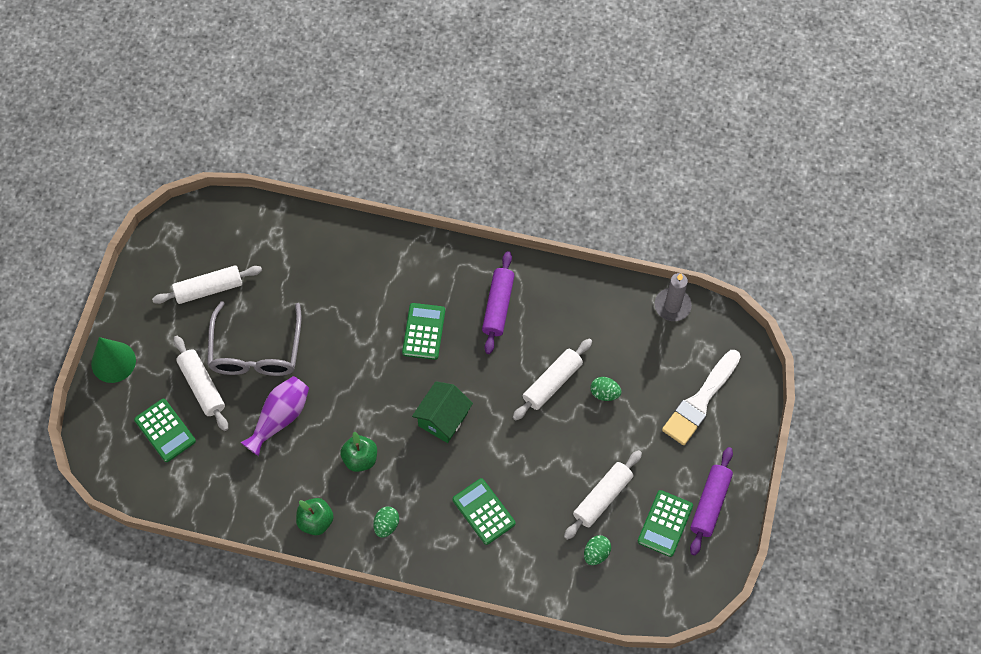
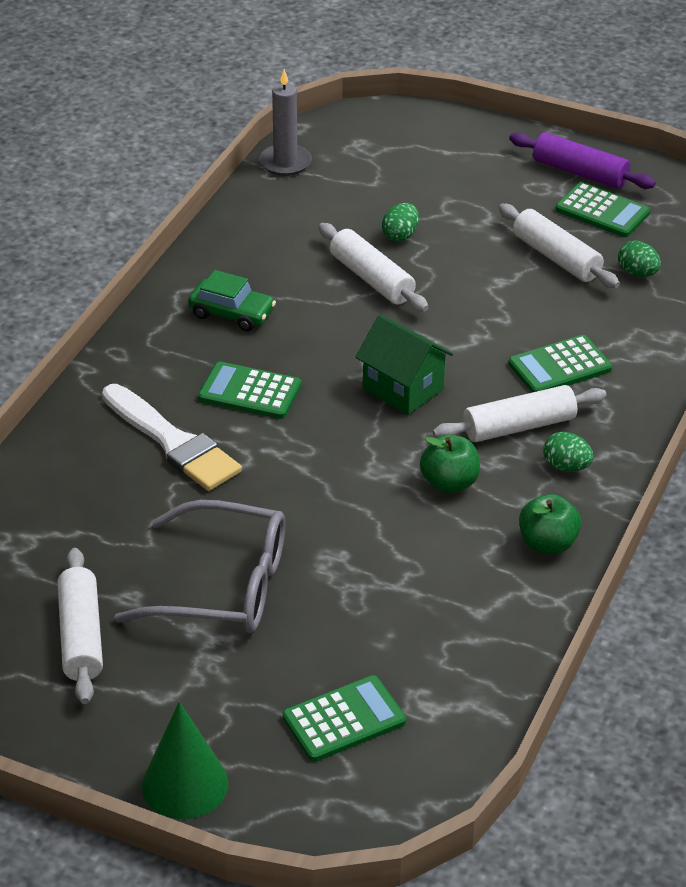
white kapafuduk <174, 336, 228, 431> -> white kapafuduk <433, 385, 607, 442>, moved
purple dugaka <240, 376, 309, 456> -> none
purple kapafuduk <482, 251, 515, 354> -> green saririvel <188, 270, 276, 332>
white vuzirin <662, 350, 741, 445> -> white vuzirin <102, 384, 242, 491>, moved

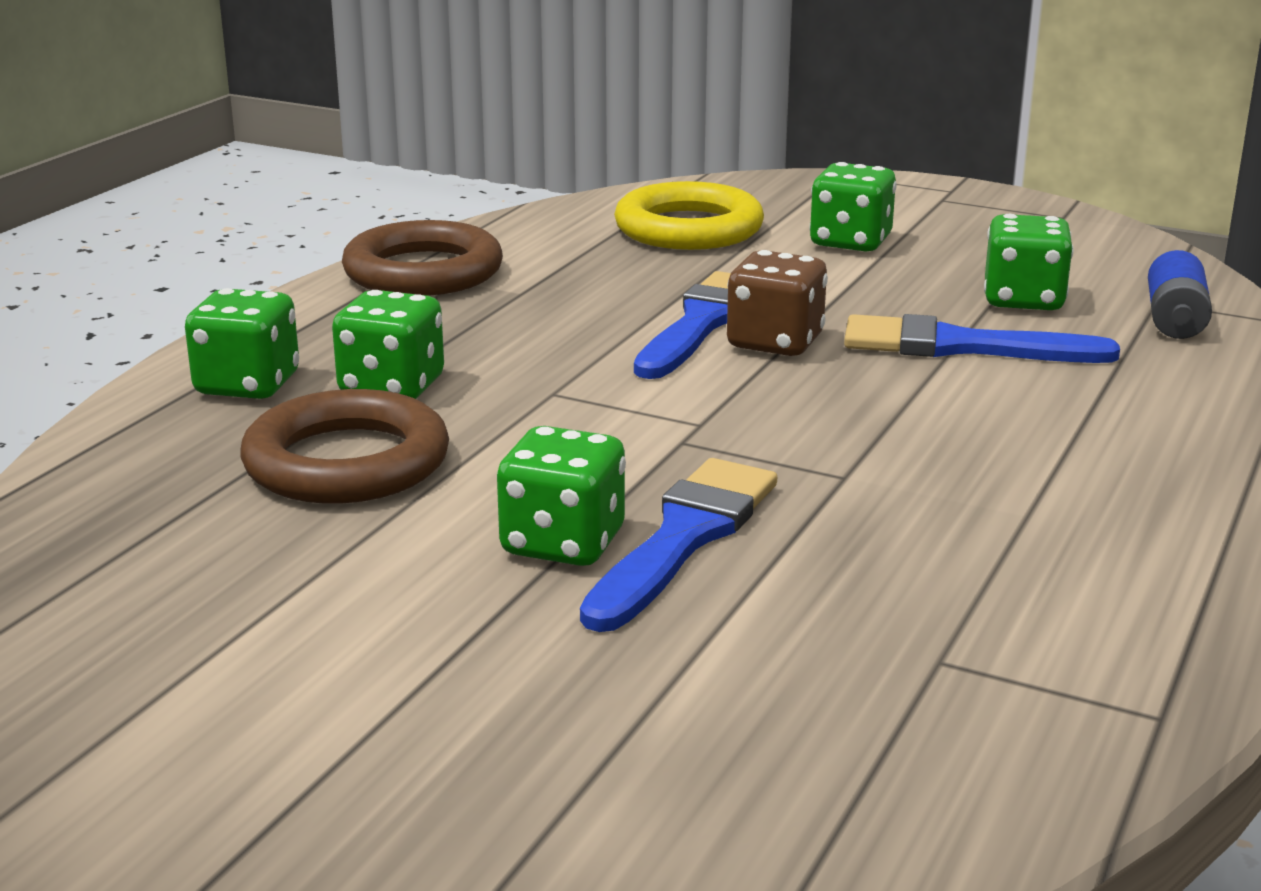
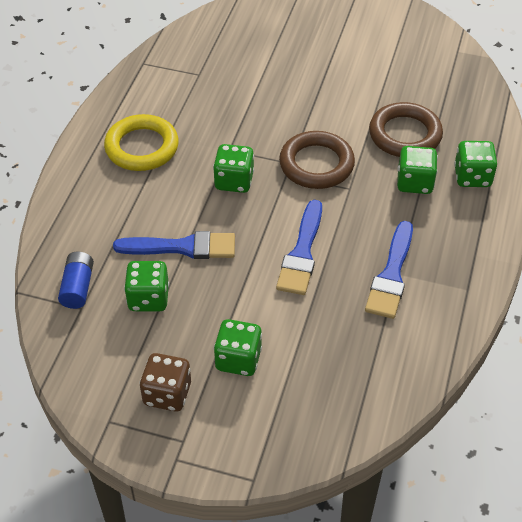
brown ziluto <342, 220, 503, 296> -> brown ziluto <279, 131, 355, 189>, moved
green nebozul <497, 426, 626, 566> -> green nebozul <213, 144, 254, 193>, moved
blue vuzirin <580, 458, 777, 632> -> blue vuzirin <365, 221, 413, 319>, moved
yellow ziluto <614, 181, 764, 250> -> yellow ziluto <104, 114, 179, 171>, moved
brown nebozul <727, 250, 828, 356> -> brown nebozul <140, 353, 191, 412>, moved

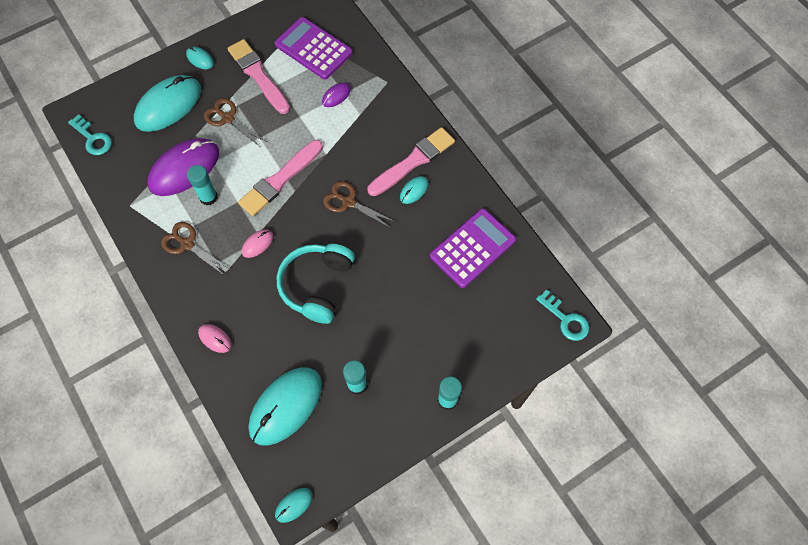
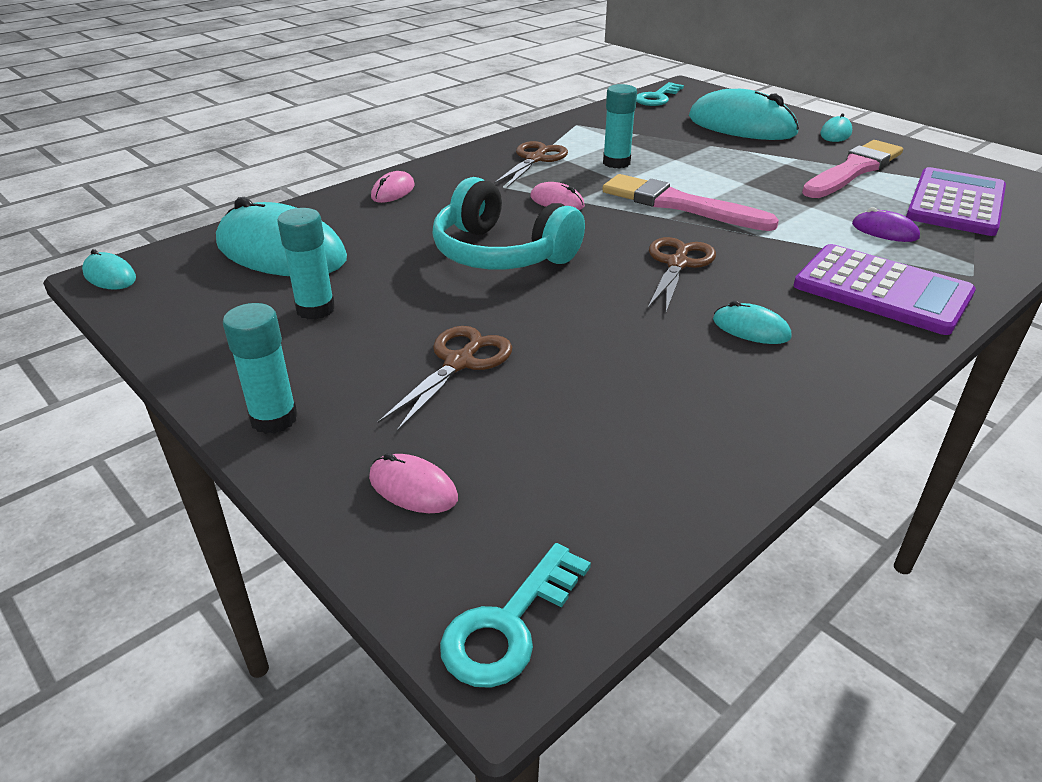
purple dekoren <147, 138, 219, 196> -> none
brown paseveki <204, 98, 266, 146> -> brown paseveki <378, 326, 512, 432>, moved
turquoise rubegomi <277, 244, 355, 324> -> turquoise rubegomi <432, 177, 585, 269>, 150 degrees counterclockwise
pink vuzirin <368, 127, 455, 196> -> none
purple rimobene <430, 208, 516, 288> -> purple rimobene <794, 244, 976, 335>, moved
none -> pink dekoren <369, 453, 458, 513>

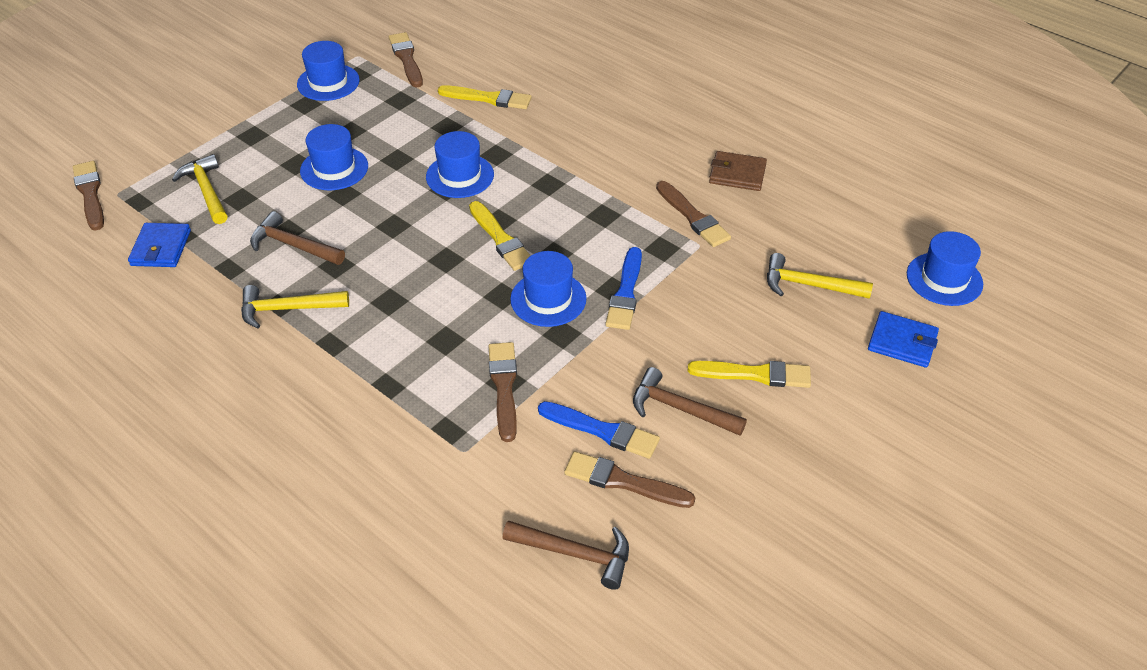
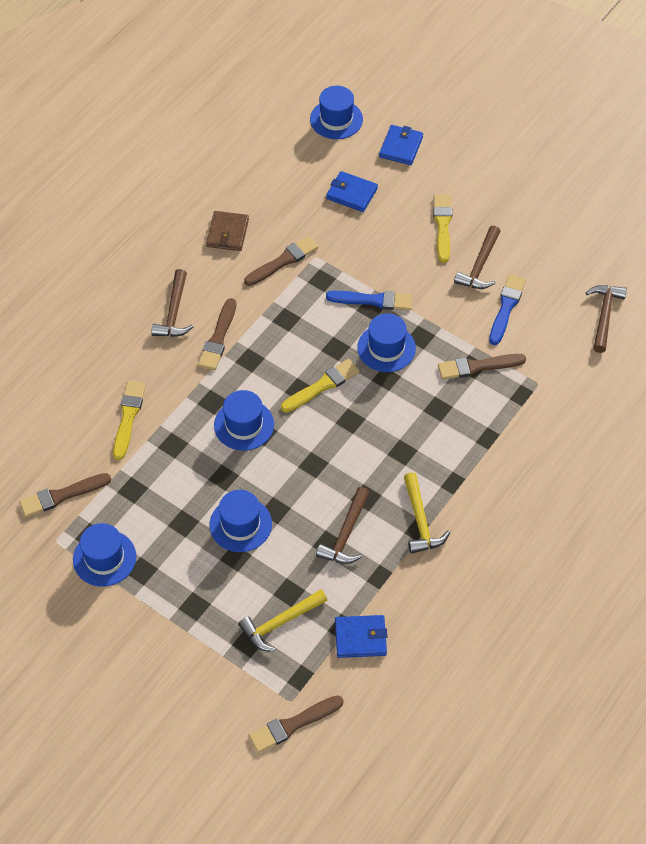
brown vuzirin <564, 451, 695, 508> -> brown vuzirin <198, 298, 236, 370>, moved
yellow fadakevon <767, 253, 873, 299> -> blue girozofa <326, 171, 378, 212>
none -> brown fadakevon <151, 269, 193, 337>

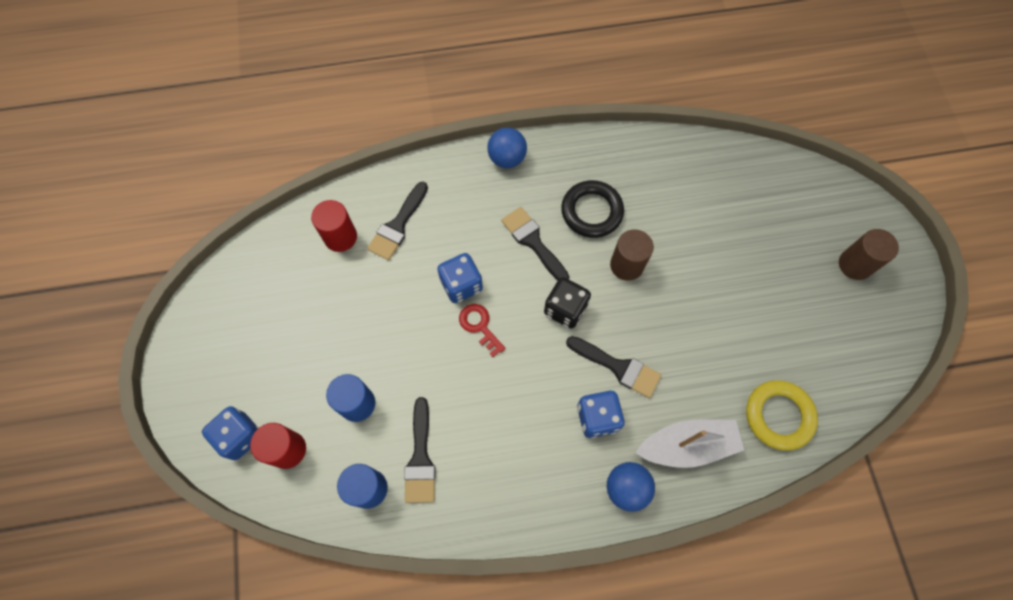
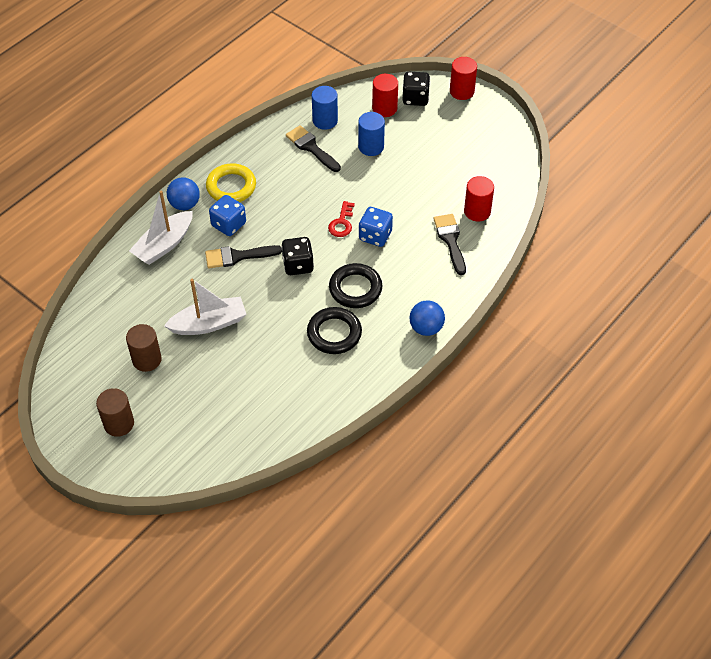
blue nebozul <202, 406, 259, 460> -> black nebozul <403, 72, 430, 106>
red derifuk <459, 304, 506, 357> -> red derifuk <328, 201, 355, 237>, 90 degrees clockwise
black vuzirin <501, 207, 569, 281> -> black ziluto <329, 263, 382, 308>
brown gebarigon <610, 230, 654, 281> -> brown gebarigon <126, 324, 162, 372>, moved
yellow ziluto <746, 380, 818, 451> -> yellow ziluto <206, 163, 256, 202>, moved
none -> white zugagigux <164, 279, 246, 335>
none -> red gebarigon <450, 57, 477, 100>

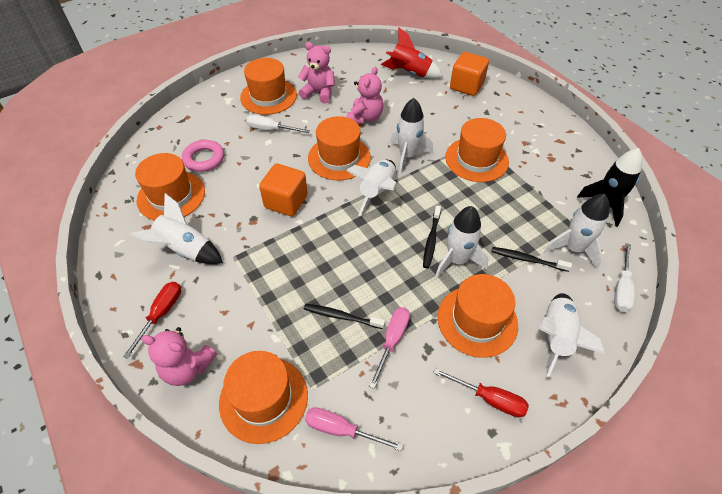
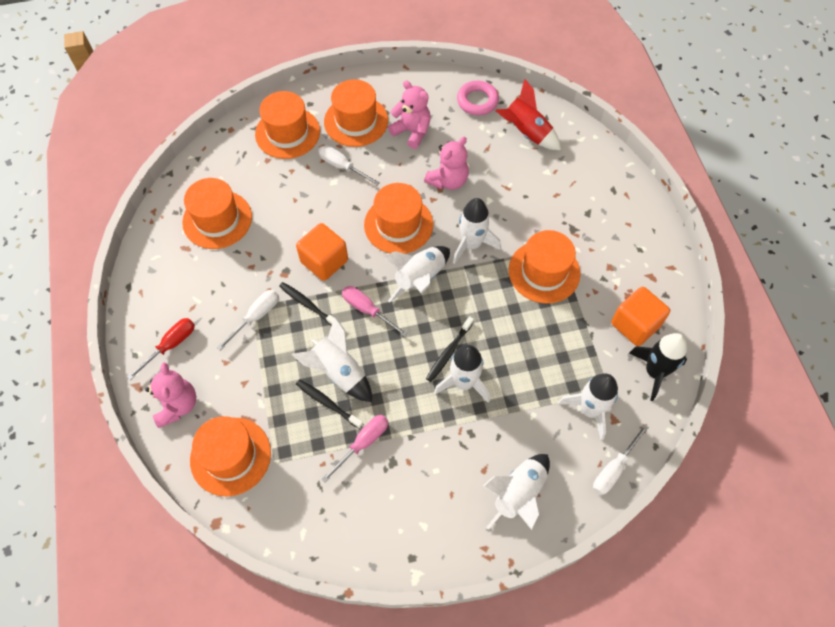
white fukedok <130, 193, 223, 264> -> white fukedok <292, 316, 372, 402>, moved
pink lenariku <141, 327, 217, 386> -> pink lenariku <145, 362, 196, 428>, 135 degrees counterclockwise
pink ziluto <182, 140, 224, 172> -> pink ziluto <457, 81, 499, 115>, moved
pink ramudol <305, 407, 403, 451> -> pink ramudol <342, 286, 408, 337>, moved
red ramudol <433, 368, 529, 417> -> none
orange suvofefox <437, 274, 518, 358> -> orange suvofefox <255, 91, 320, 159>, moved
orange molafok <450, 52, 489, 96> -> orange molafok <611, 287, 670, 346>, moved
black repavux <491, 247, 572, 272> -> black repavux <279, 282, 334, 326>, moved
none -> white ramudol <216, 290, 279, 351>

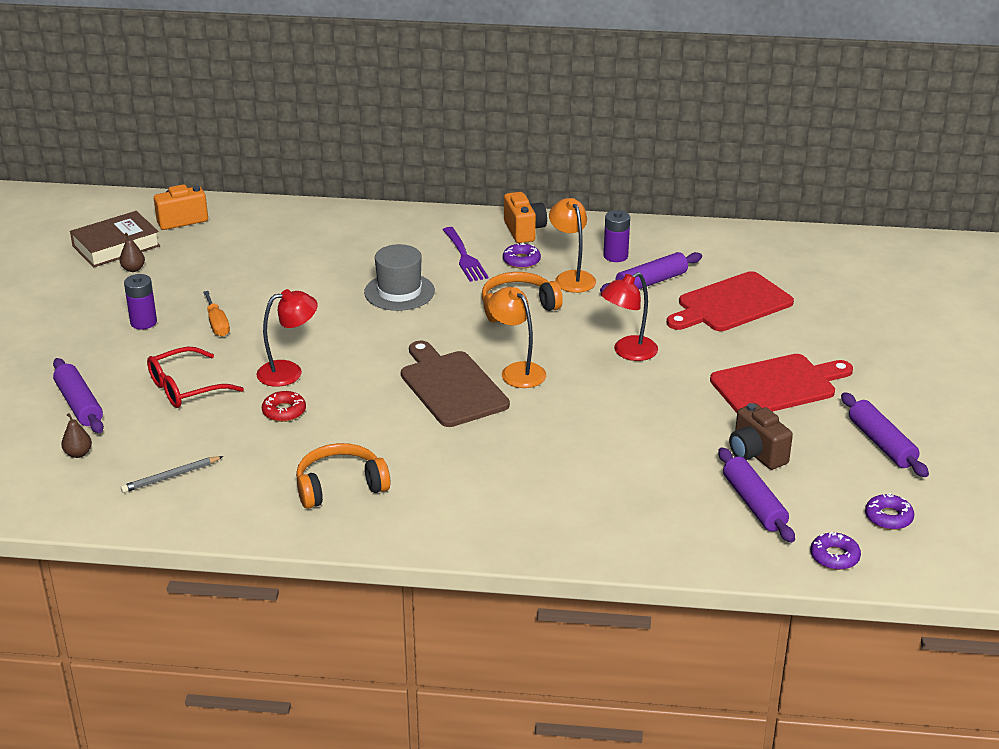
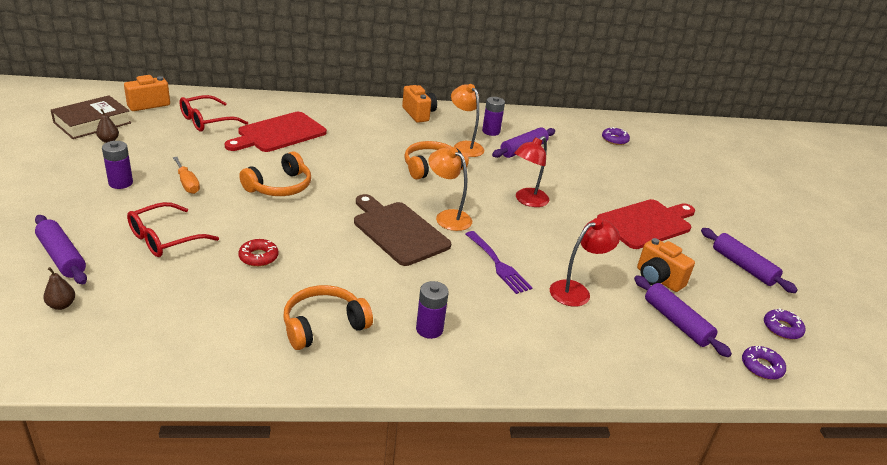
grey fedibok <121, 456, 223, 493> -> none
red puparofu <256, 289, 318, 387> -> red puparofu <550, 218, 620, 307>, moved
grey suvofefox <364, 244, 435, 311> -> none
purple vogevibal <443, 227, 489, 282> -> purple vogevibal <466, 231, 532, 294>, moved
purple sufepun <503, 242, 541, 268> -> purple sufepun <602, 127, 630, 145>, moved
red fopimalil <667, 271, 794, 331> -> red fopimalil <225, 112, 327, 152>, moved
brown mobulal <729, 403, 793, 470> -> orange mobulal <637, 238, 695, 292>
none -> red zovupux <179, 95, 248, 131>
none -> orange rubegomi <239, 151, 311, 196>
none -> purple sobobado <416, 281, 449, 339>

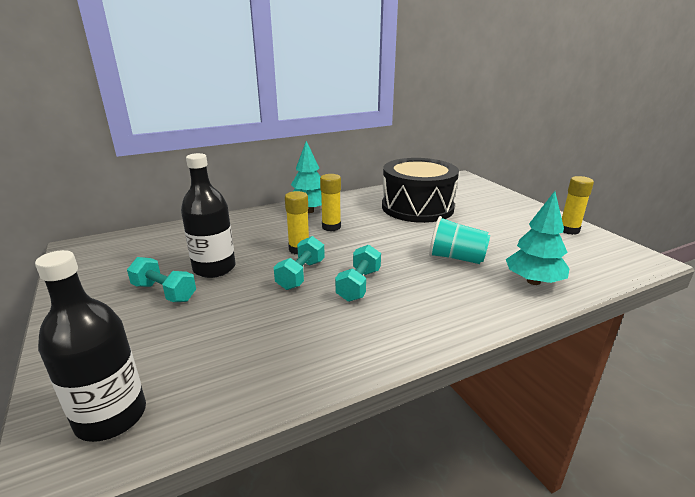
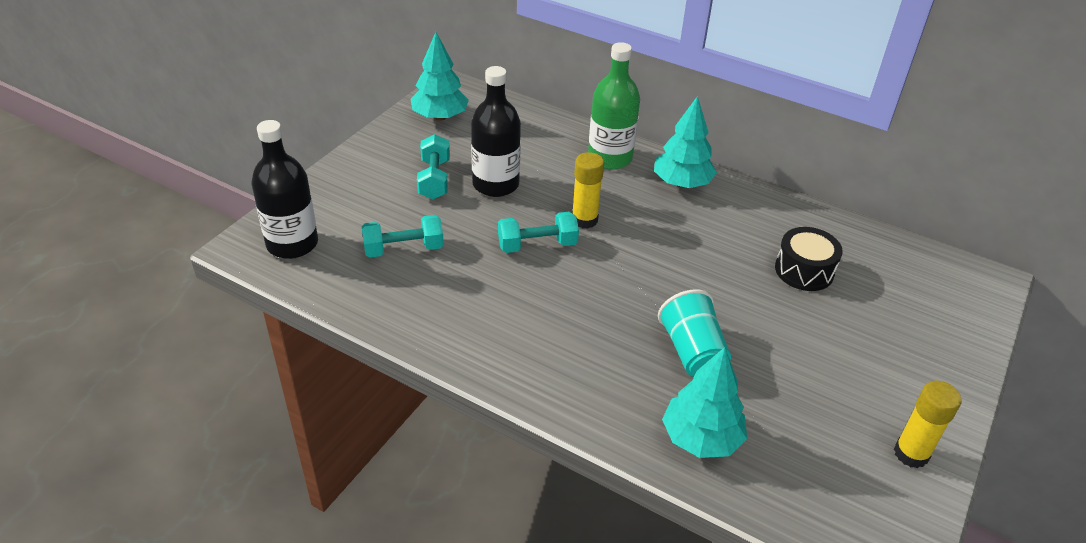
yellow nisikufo <320, 174, 341, 231> -> none
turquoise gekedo <335, 245, 381, 302> -> turquoise gekedo <361, 215, 444, 258>, moved
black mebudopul <382, 158, 459, 223> -> black mebudopul <775, 227, 843, 291>, x0.50
none -> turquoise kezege <410, 32, 469, 121>
none -> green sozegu <588, 42, 640, 169>

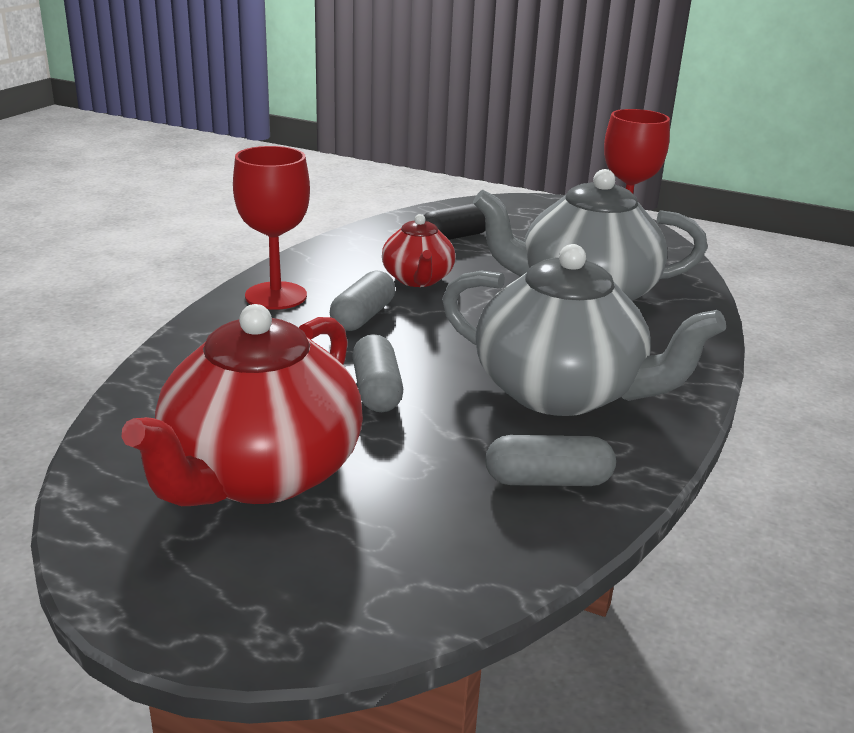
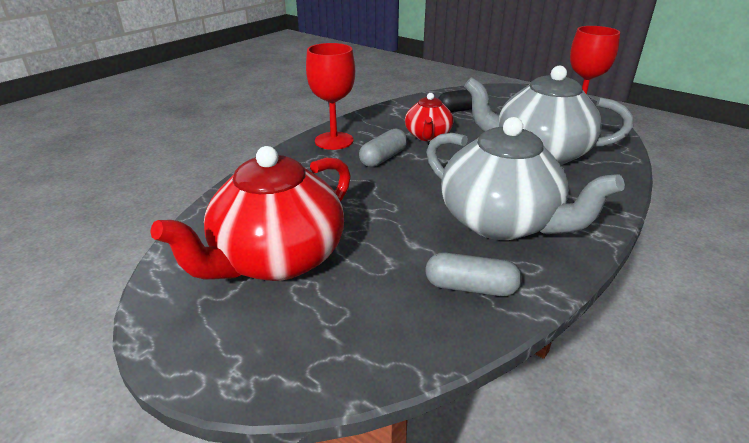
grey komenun <352, 334, 403, 412> -> none

